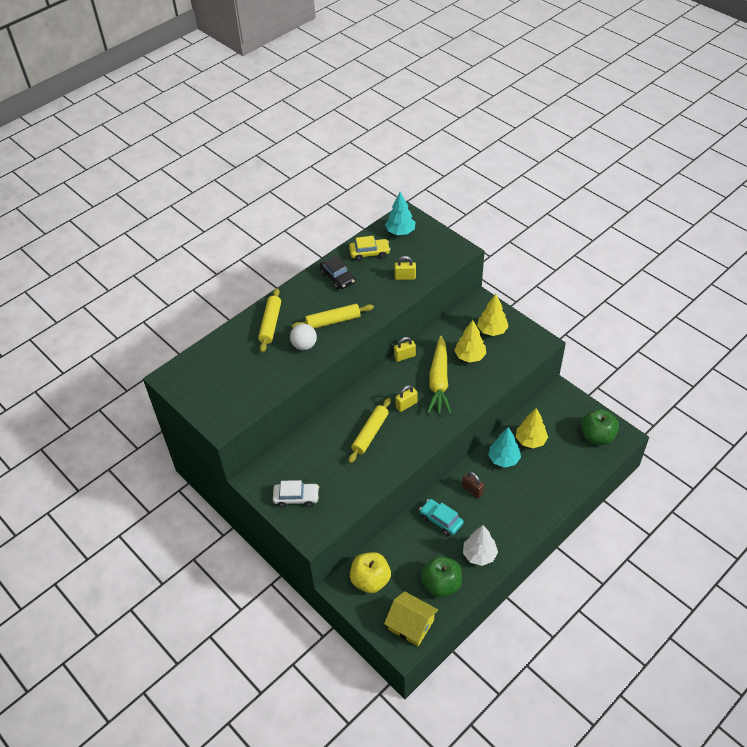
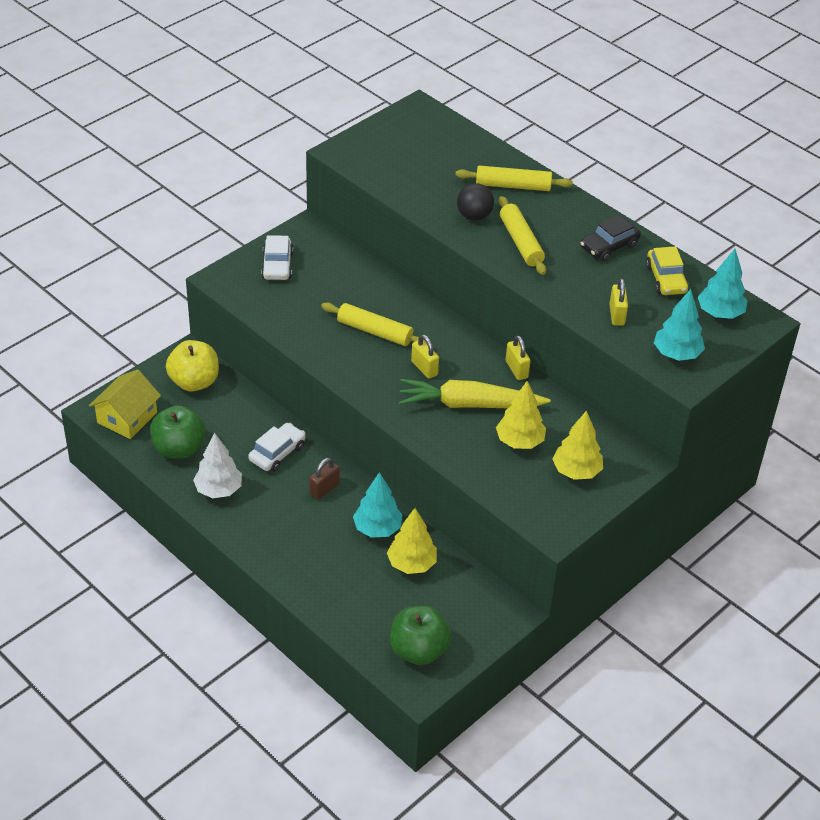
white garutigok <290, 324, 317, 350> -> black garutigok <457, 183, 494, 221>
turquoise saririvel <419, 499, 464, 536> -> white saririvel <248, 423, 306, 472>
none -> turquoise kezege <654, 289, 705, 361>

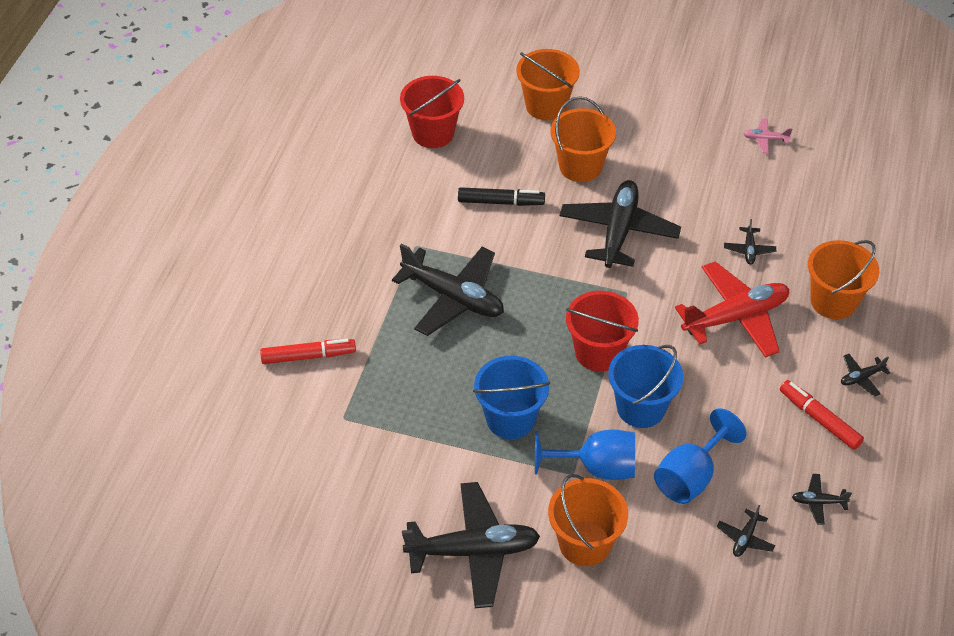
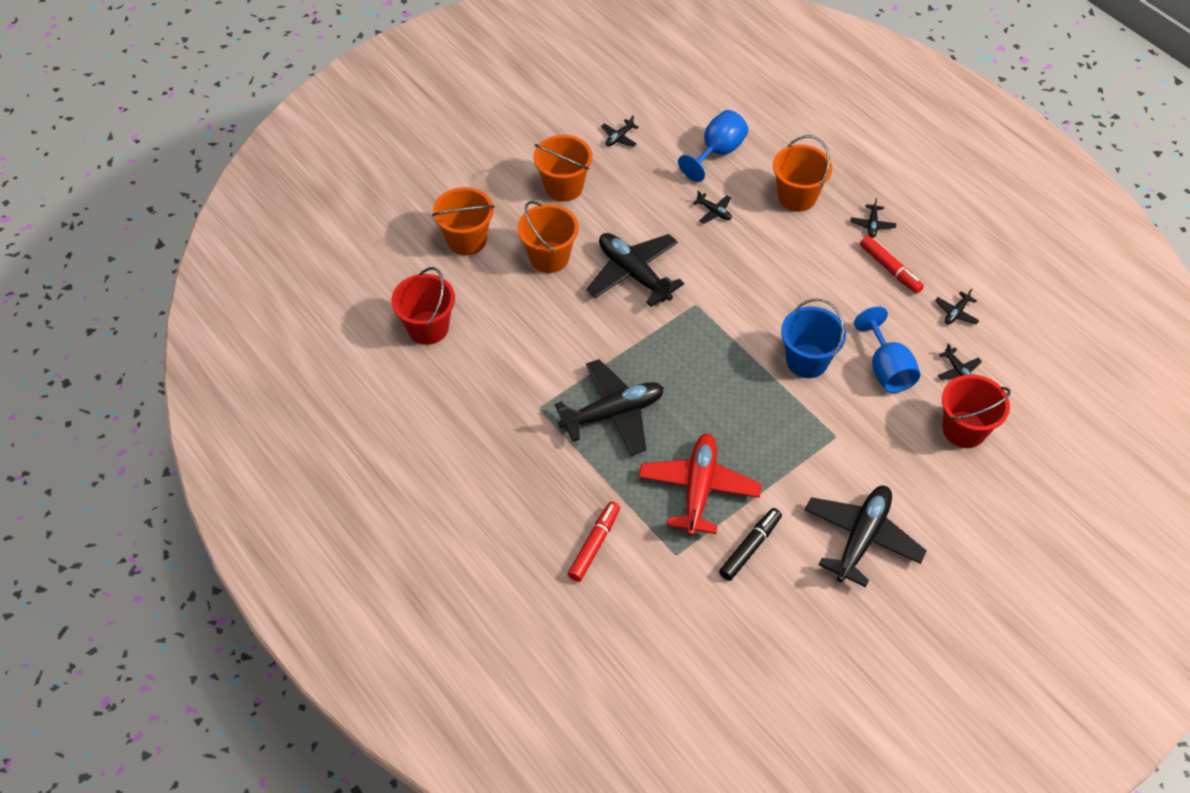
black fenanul <458, 187, 545, 206> -> black fenanul <719, 508, 782, 581>, moved
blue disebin <473, 356, 550, 439> -> none
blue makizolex <535, 430, 635, 480> -> blue makizolex <678, 110, 748, 182>, moved
orange disebin <548, 474, 628, 566> -> orange disebin <534, 135, 592, 202>, moved
red disebin <566, 291, 639, 372> -> red disebin <942, 374, 1011, 448>, moved
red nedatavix <675, 261, 789, 358> -> red nedatavix <639, 434, 762, 536>, moved
pink nedatavix <743, 118, 792, 153> -> black nedatavix <601, 115, 639, 147>
red fenanul <780, 380, 864, 450> -> red fenanul <860, 236, 924, 294>, 120 degrees counterclockwise

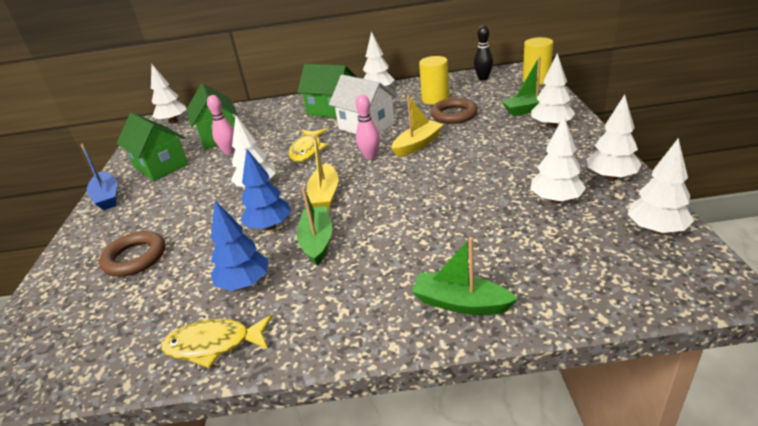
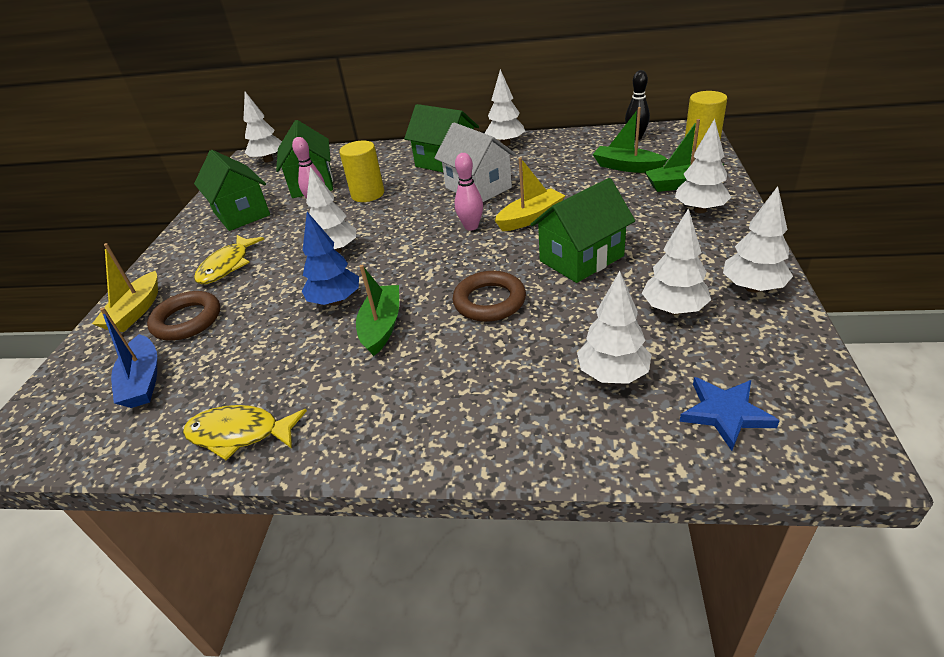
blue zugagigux <81, 144, 117, 210> -> blue zugagigux <100, 307, 157, 408>, moved
blue kezege <211, 200, 269, 291> -> none
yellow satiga <288, 129, 328, 163> -> yellow satiga <194, 235, 264, 284>, moved
yellow zugagigux <307, 135, 339, 210> -> yellow zugagigux <92, 243, 158, 332>, moved
green zugagigux <411, 237, 518, 315> -> green zugagigux <593, 107, 668, 173>, moved
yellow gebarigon <419, 56, 449, 105> -> yellow gebarigon <339, 141, 384, 202>, moved
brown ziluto <431, 98, 478, 124> -> brown ziluto <453, 271, 526, 322>, moved
white kezege <628, 138, 694, 234> -> white kezege <577, 271, 652, 384>, moved
none -> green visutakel <530, 178, 635, 283>
none -> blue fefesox <679, 377, 780, 451>

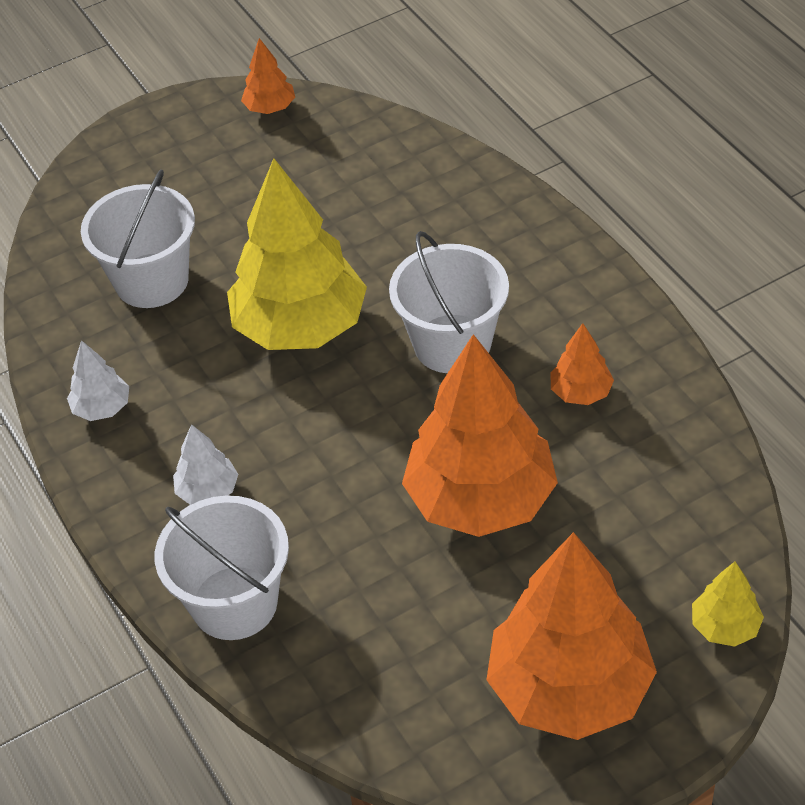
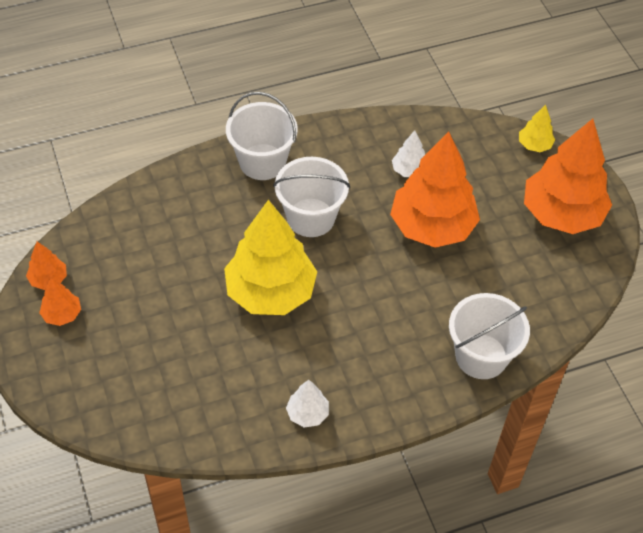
white disebin <81, 169, 195, 308> -> white disebin <226, 92, 298, 180>, moved
white kezege <173, 424, 238, 505> -> white kezege <392, 131, 425, 177>, moved
orange kezege <550, 323, 614, 405> -> orange kezege <39, 278, 81, 326>, moved

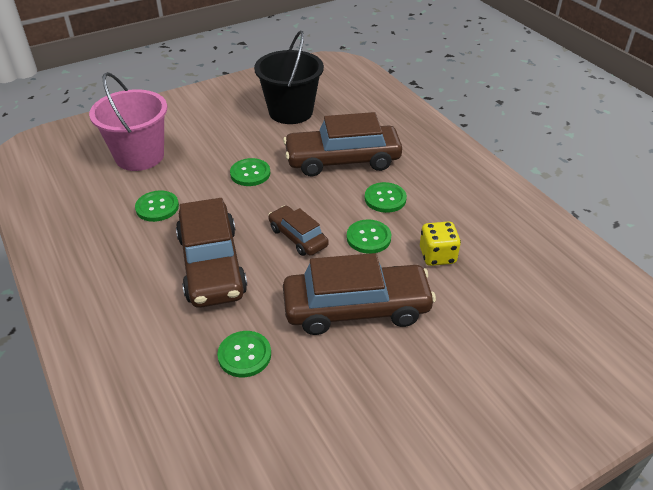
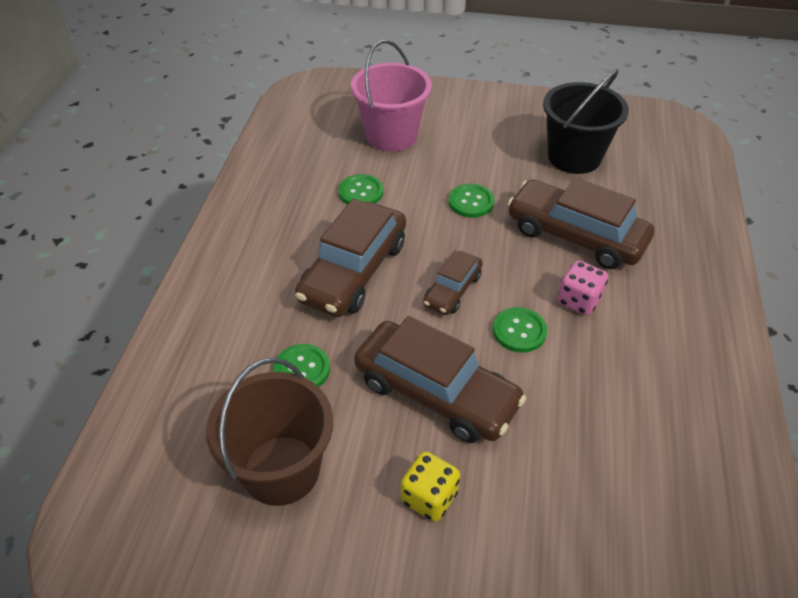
brown saririvel <268, 206, 329, 256> -> brown saririvel <423, 250, 483, 315>, 150 degrees counterclockwise
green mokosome <365, 182, 407, 213> -> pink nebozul <557, 260, 608, 315>
yellow nebozul <420, 221, 461, 266> -> yellow nebozul <401, 451, 460, 521>, moved
none -> brown disebin <206, 358, 333, 506>

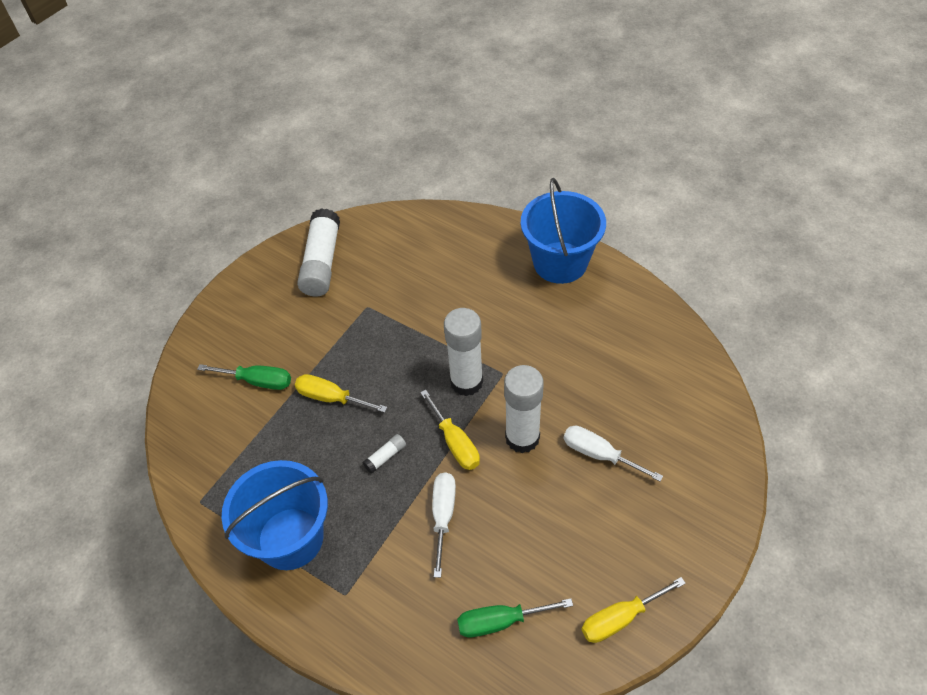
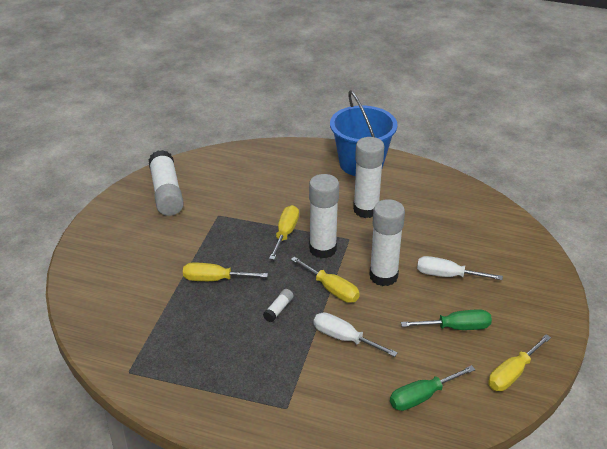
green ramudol <197, 364, 291, 390> -> green ramudol <401, 309, 492, 330>, moved
blue disebin <222, 460, 328, 570> -> none
white ramudol <432, 472, 456, 578> -> white ramudol <314, 312, 398, 357>, 45 degrees counterclockwise
none -> yellow ramudol <269, 205, 299, 260>
none -> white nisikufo <353, 137, 384, 218>

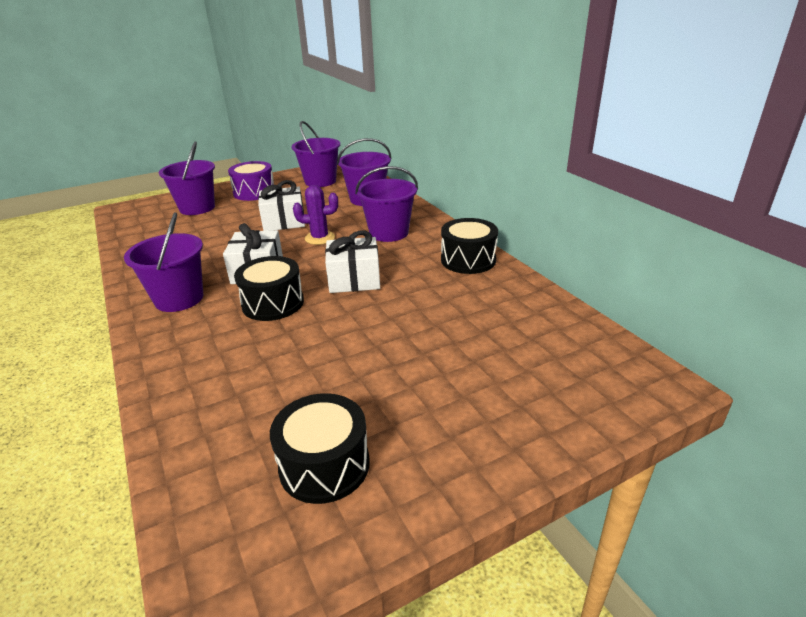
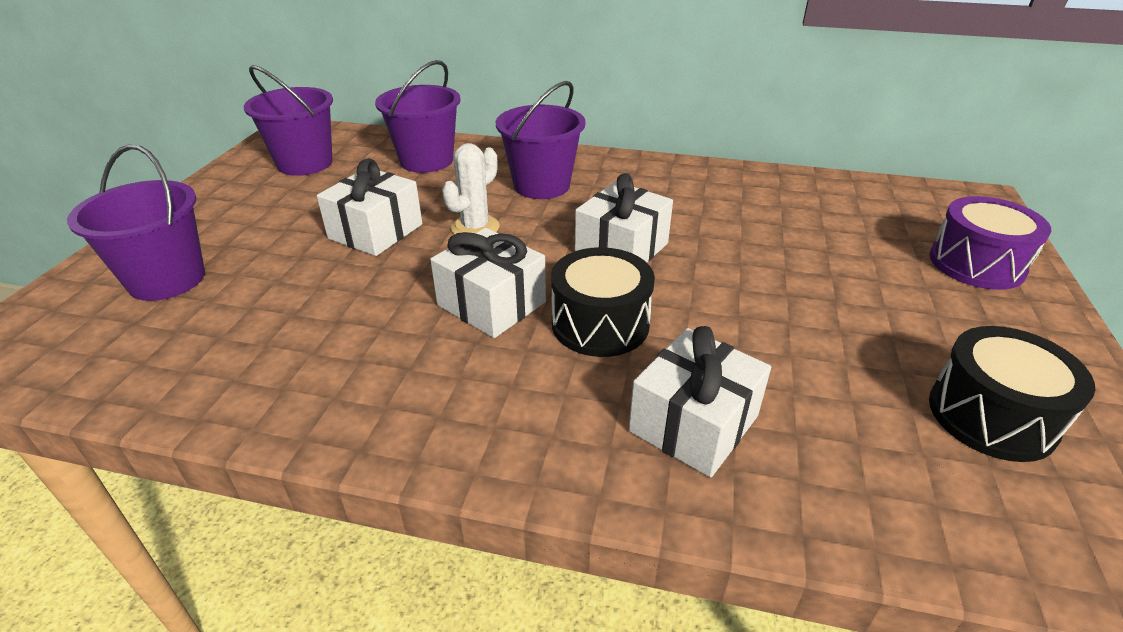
purple disebin <124, 213, 203, 312> -> none
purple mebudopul <228, 161, 274, 201> -> purple mebudopul <929, 196, 1051, 290>, moved
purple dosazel <293, 185, 338, 245> -> white dosazel <442, 143, 500, 234>
black mebudopul <441, 218, 498, 274> -> none
none -> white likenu <629, 326, 771, 478>

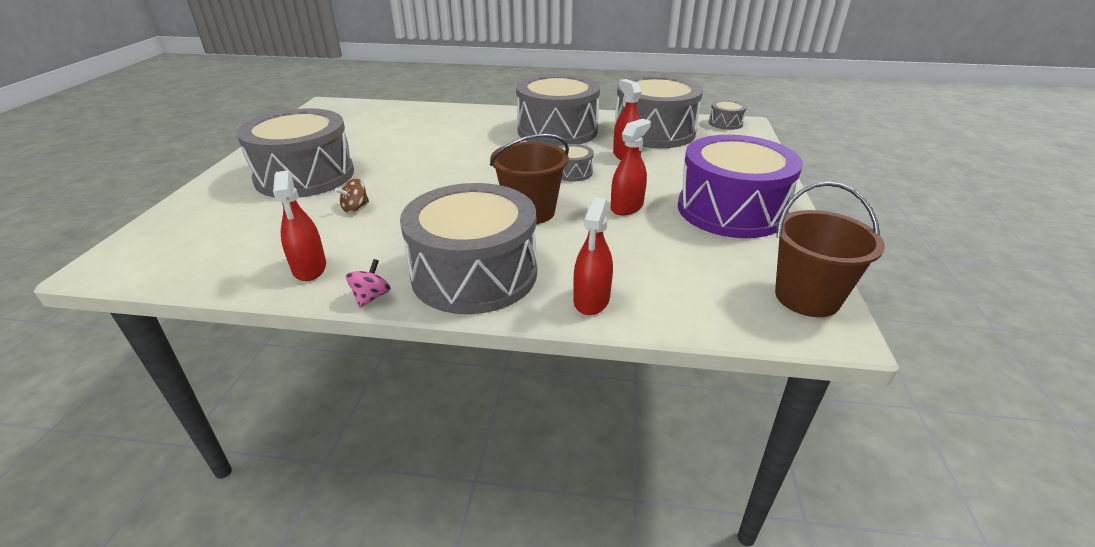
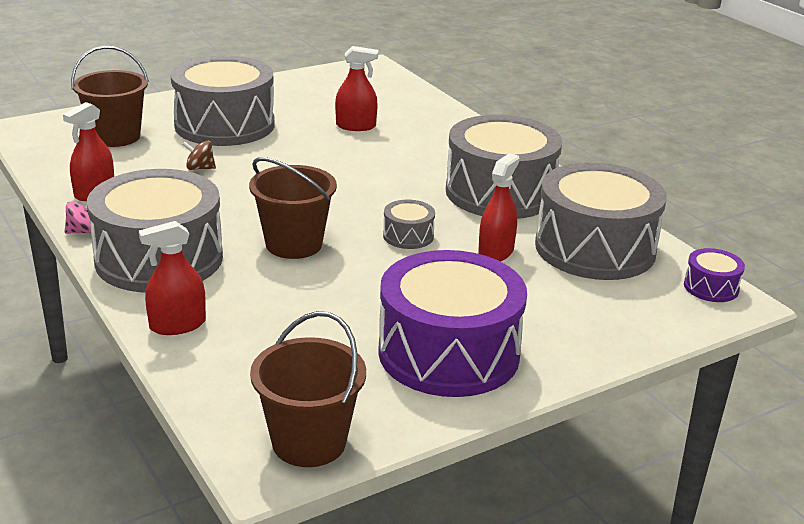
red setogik <611, 119, 651, 215> -> red setogik <335, 46, 378, 131>, moved
grey mebudopul <709, 100, 747, 130> -> purple mebudopul <684, 248, 745, 302>
none -> brown disebin <71, 46, 149, 147>

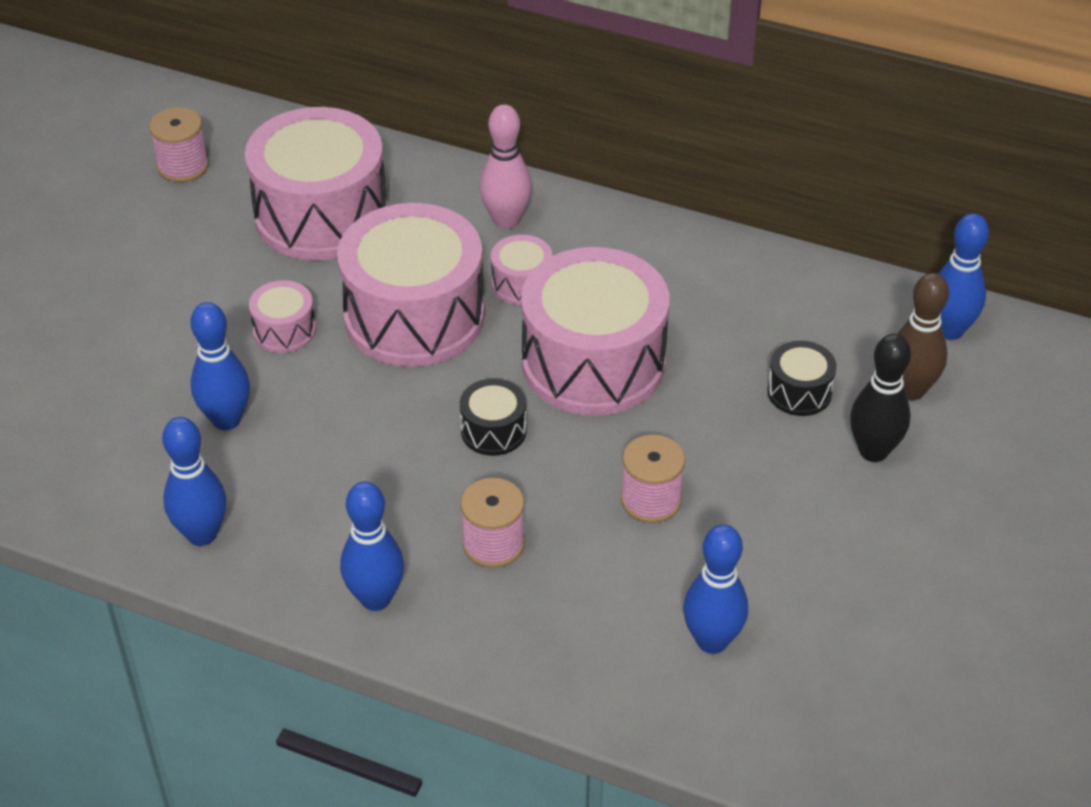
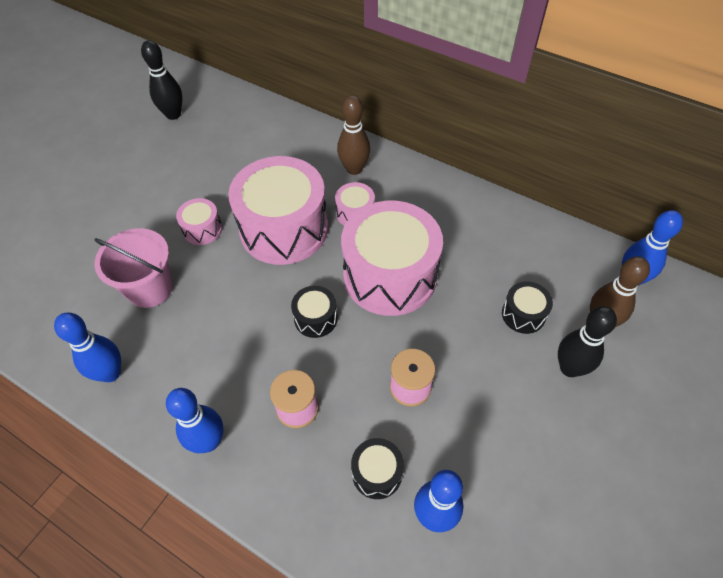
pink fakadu <149, 107, 209, 182> -> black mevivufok <141, 40, 183, 120>
blue mevivufok <190, 302, 250, 430> -> pink disebin <94, 228, 173, 308>
pink mebudopul <245, 107, 387, 260> -> none
pink mevivufok <479, 104, 532, 229> -> brown mevivufok <337, 95, 370, 175>
none -> black mebudopul <351, 438, 404, 499>

